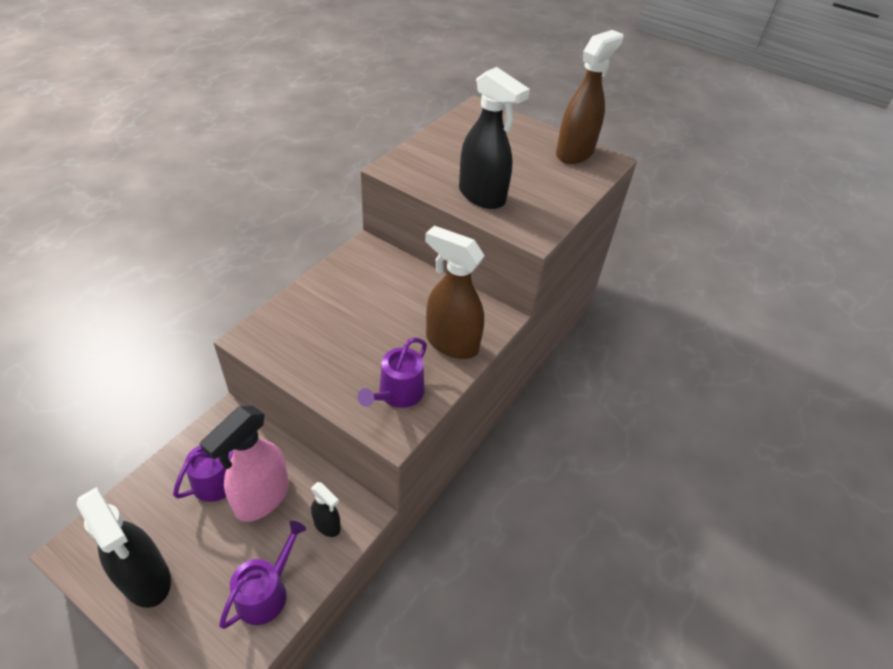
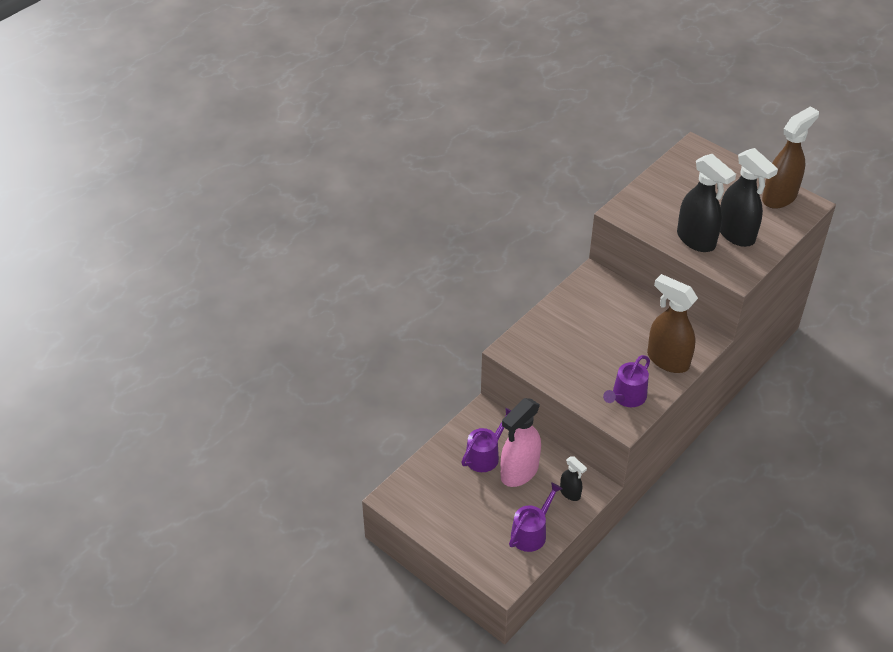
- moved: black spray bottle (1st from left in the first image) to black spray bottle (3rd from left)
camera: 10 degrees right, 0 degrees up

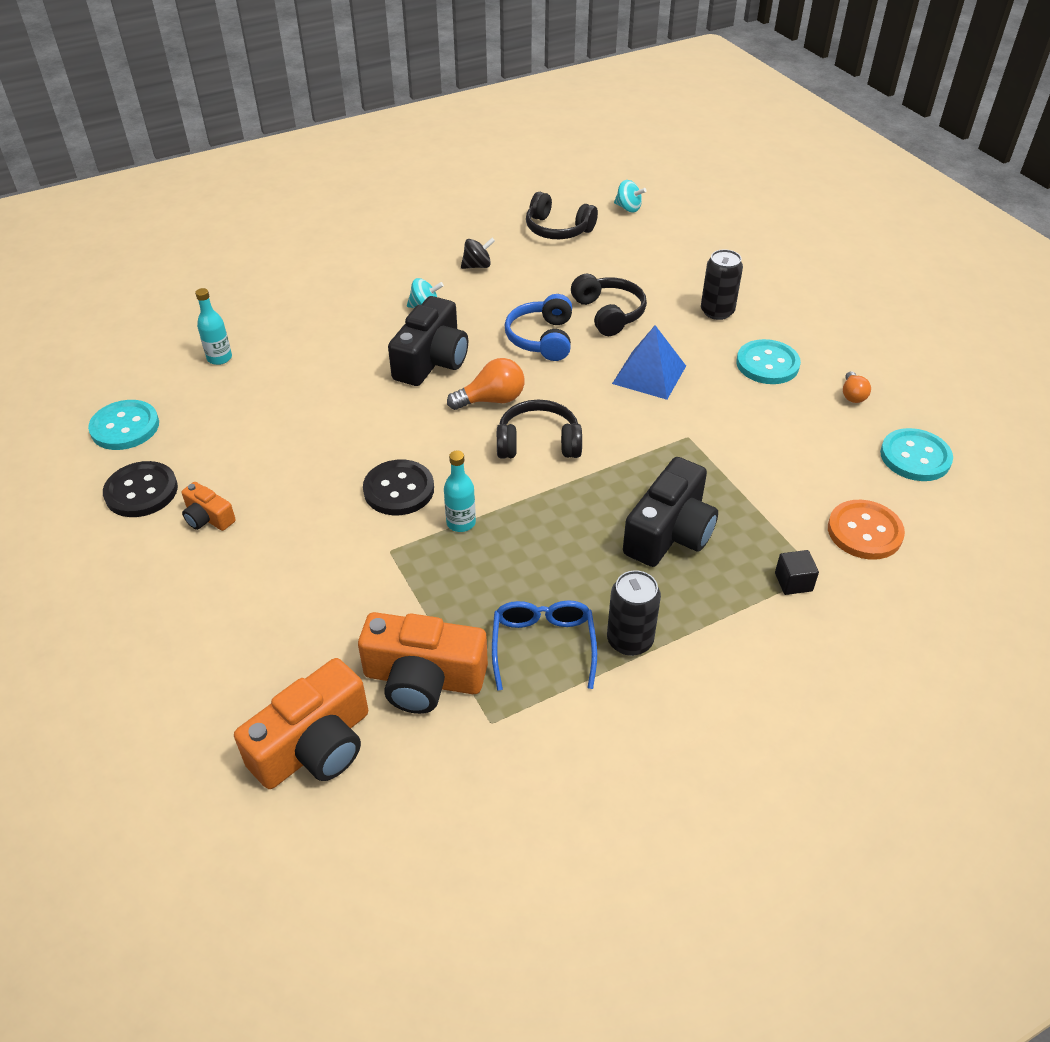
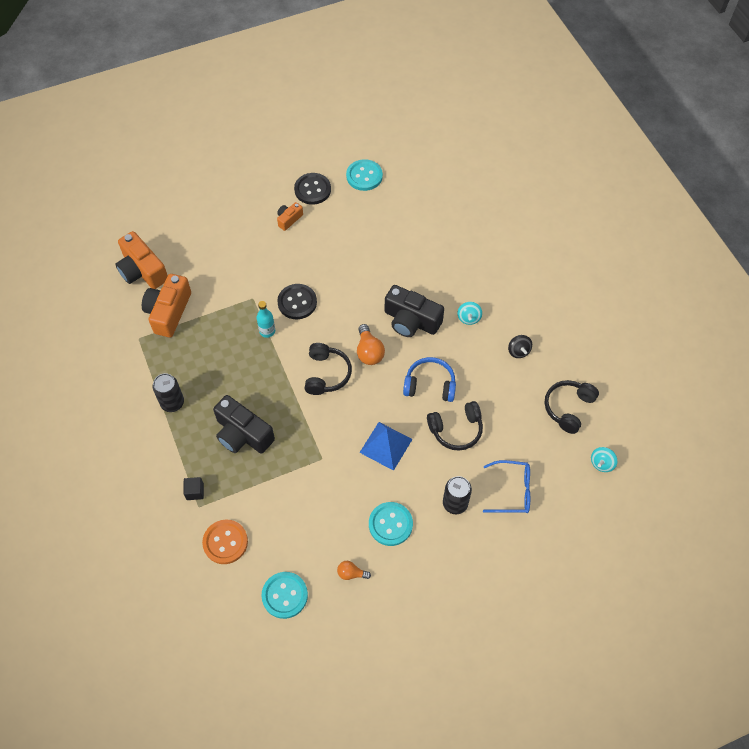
- moved: blue glasses
- removed: turquoise bottle (1st from left)
camera: 95 degrees right, 15 degrees up

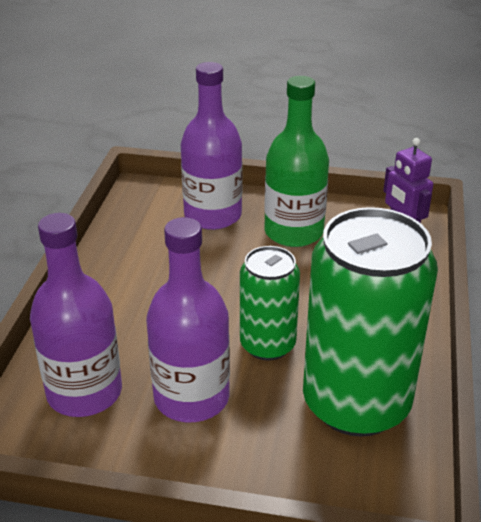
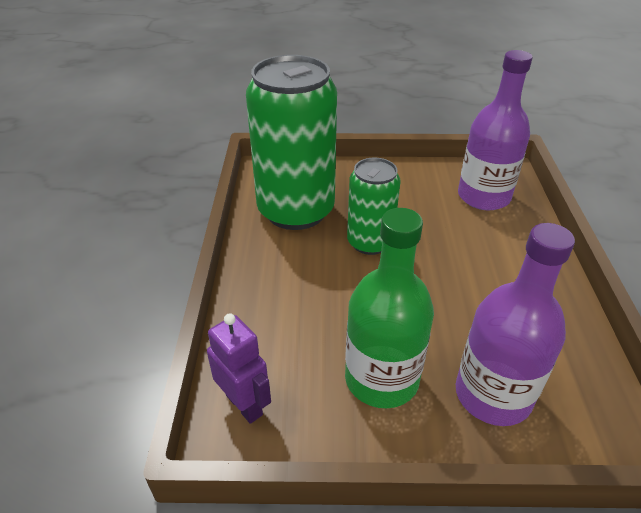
- removed: purple bottle (2nd from left)
camera: 170 degrees right, 5 degrees up

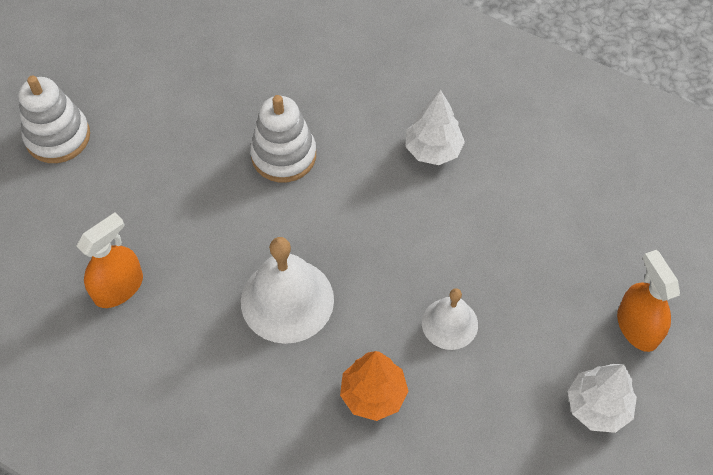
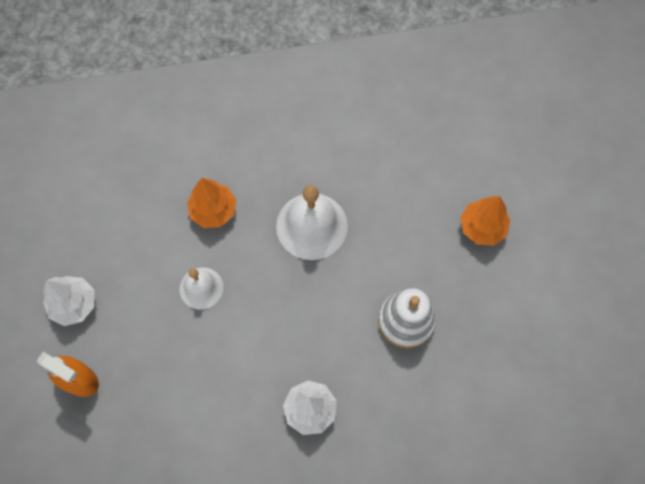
- added: orange tree (2nd from left)
- removed: white stacking toy (1st from left)
- removed: orange spray bottle (1st from left)
camera: 140 degrees right, 10 degrees up

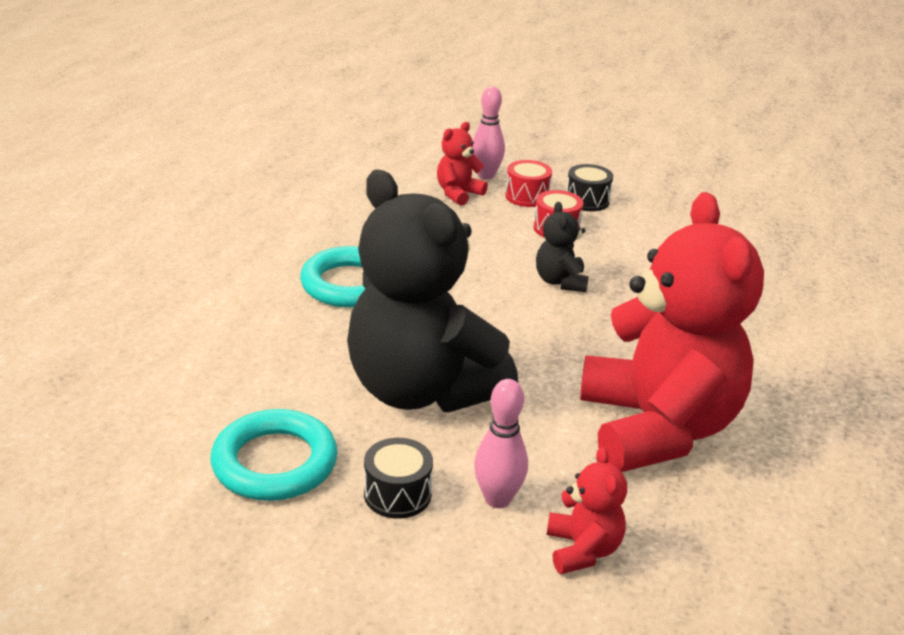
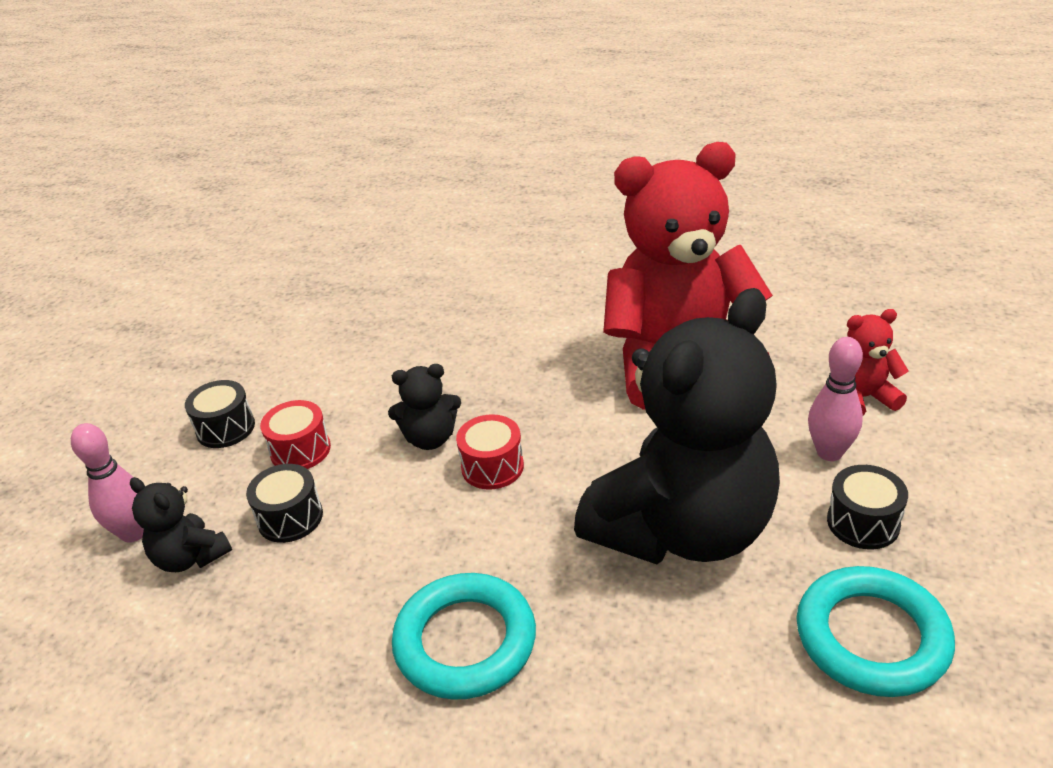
- recoloured: red teddy bear (1st from left) to black teddy bear (1st from left)
- added: black drum (2nd from left)
- moved: red drum (1st from left in the first image) to red drum (2nd from left)
camera: 90 degrees left, 5 degrees up

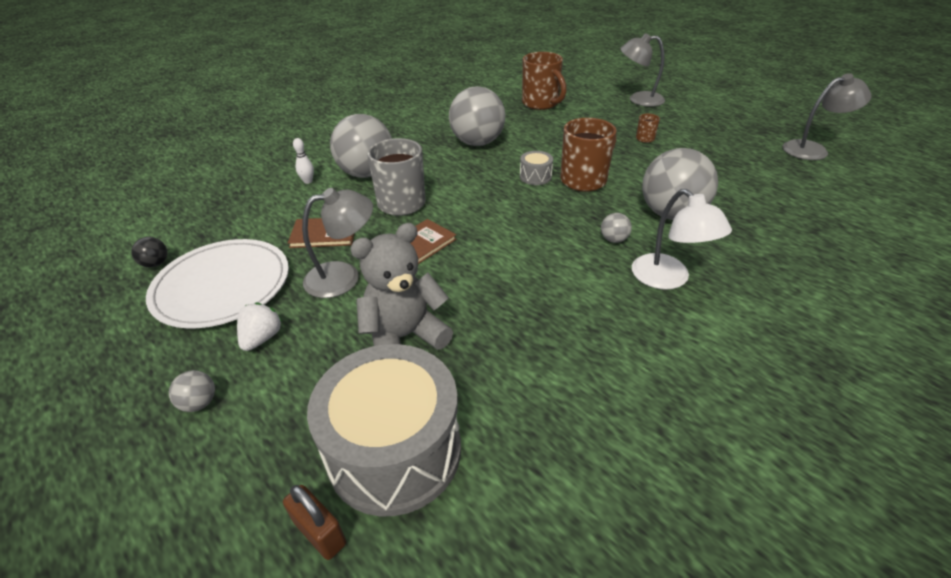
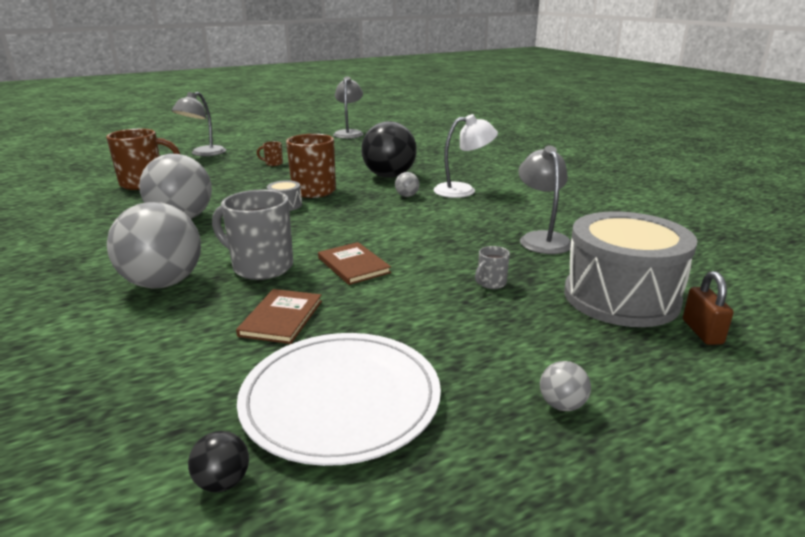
- recoloured: grey ball (5th from left) to black ball (2nd from left)
- replaced: grey teddy bear to grey mug (2nd from left)
- moved: grey lamp (1st from left in the first image) to grey lamp (3rd from left)
- turned: brown padlock 60 degrees counterclockwise
- removed: white strawberry
- removed: white bowling pin
camera: 75 degrees left, 15 degrees down

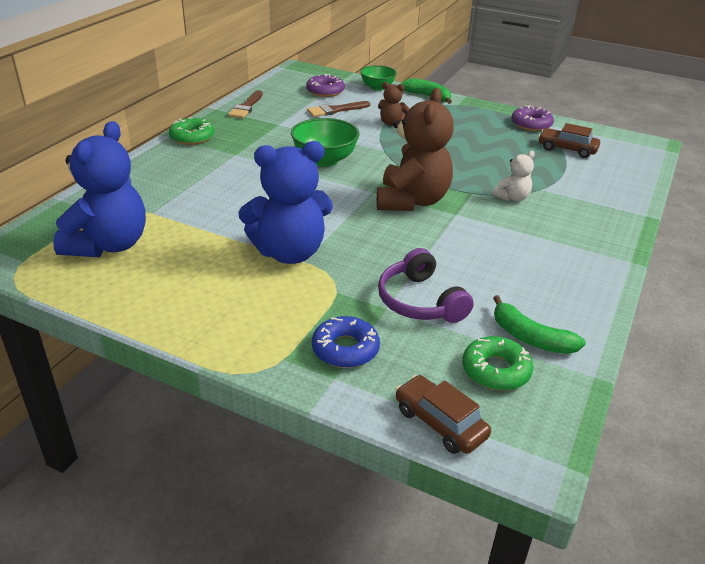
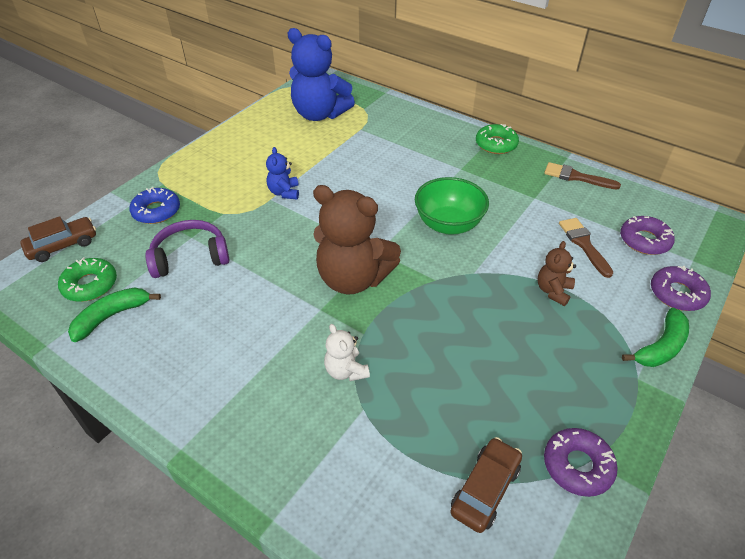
- resized: blue teddy bear (2nd from left in the first image) x0.47
- replaced: green bowl (2nd from left) to purple donut (3rd from left)
camera: 100 degrees right, 10 degrees up

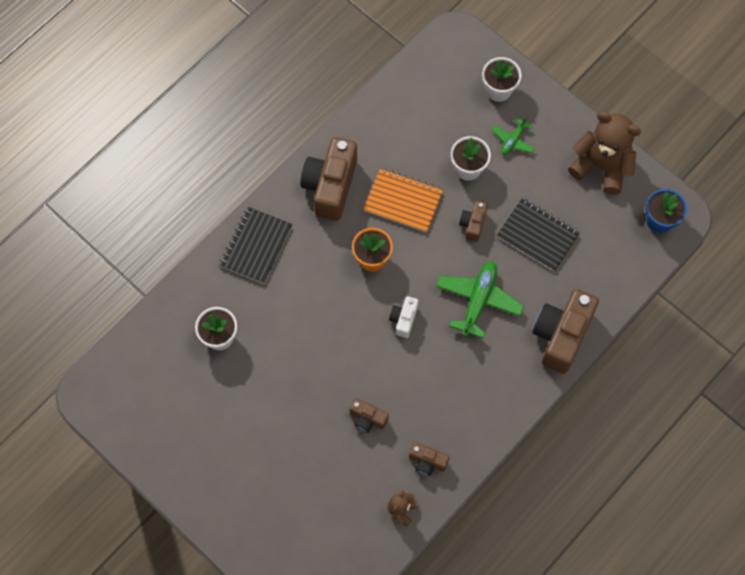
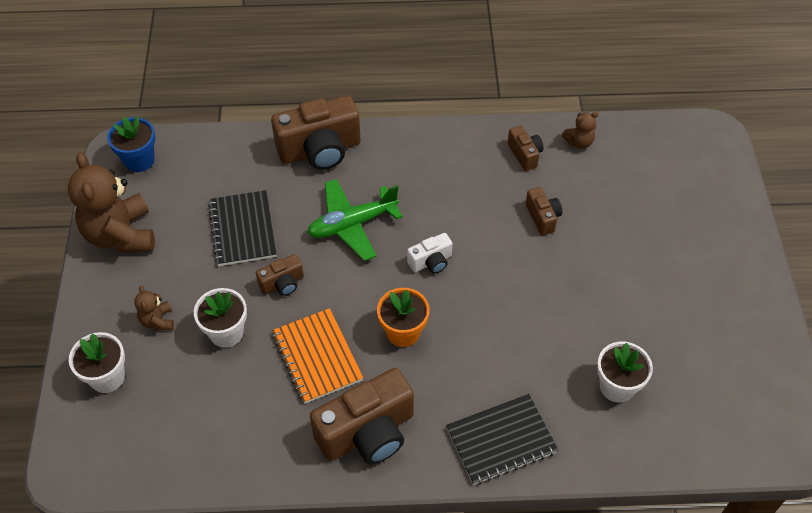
- replaced: green plane (2nd from left) to brown teddy bear (2nd from left)
camera: 135 degrees left, 15 degrees down

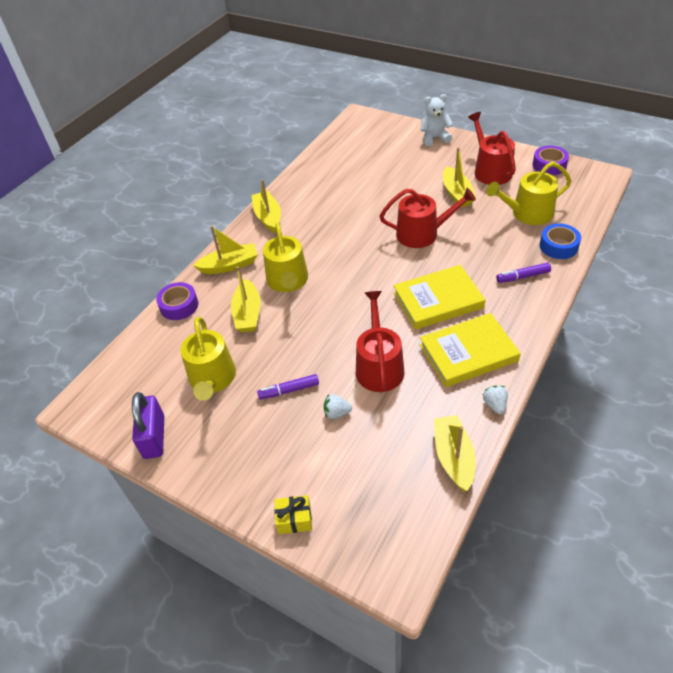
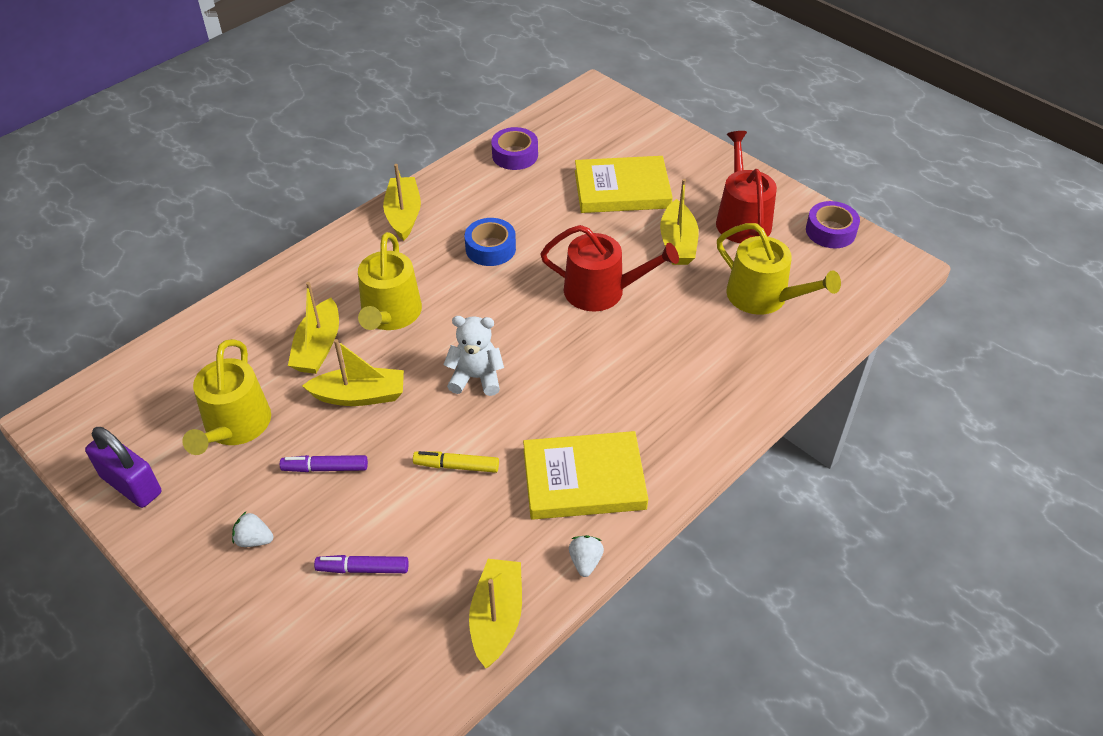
- turned: purple padlock 60 degrees counterclockwise
- moved: white strawberry (1st from left)
- moved: yellow boat (1st from left in the first image) to yellow boat (2nd from left)
- moved: purple marker (2nd from left)
- replaced: red watering can (1st from left) to yellow marker
- moved: white teddy bear
- moved: blue tape
- moved: purple tape (1st from left)
- moved: yellow book (1st from left in the first image) to yellow book (2nd from left)
- turned: yellow watering can (3rd from left) 135 degrees counterclockwise
- removed: yellow gift
camera: 10 degrees right, 0 degrees up

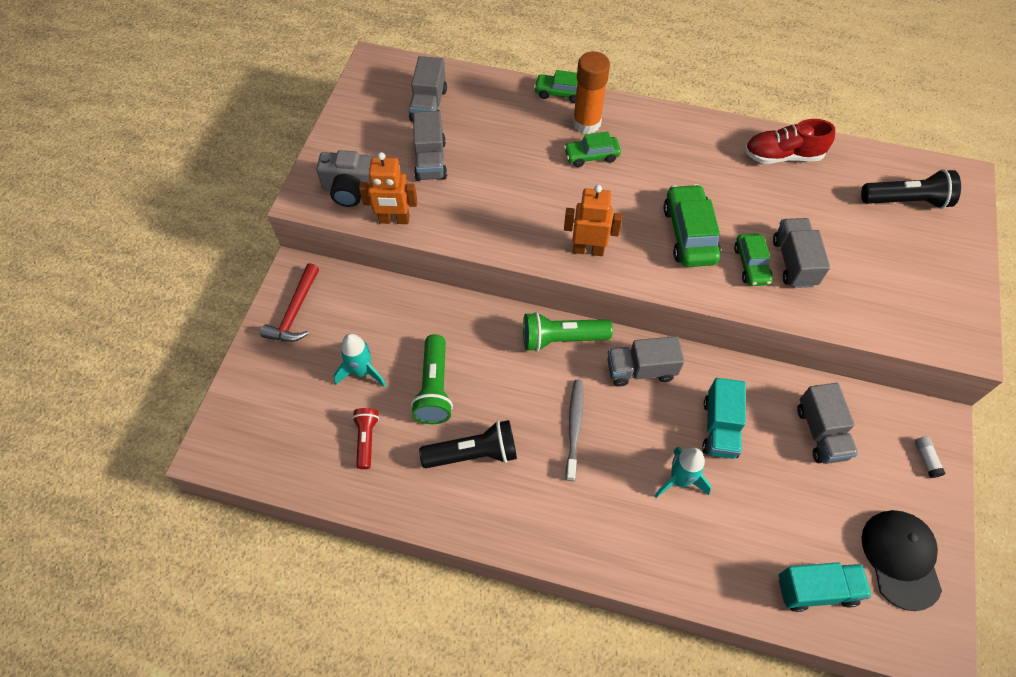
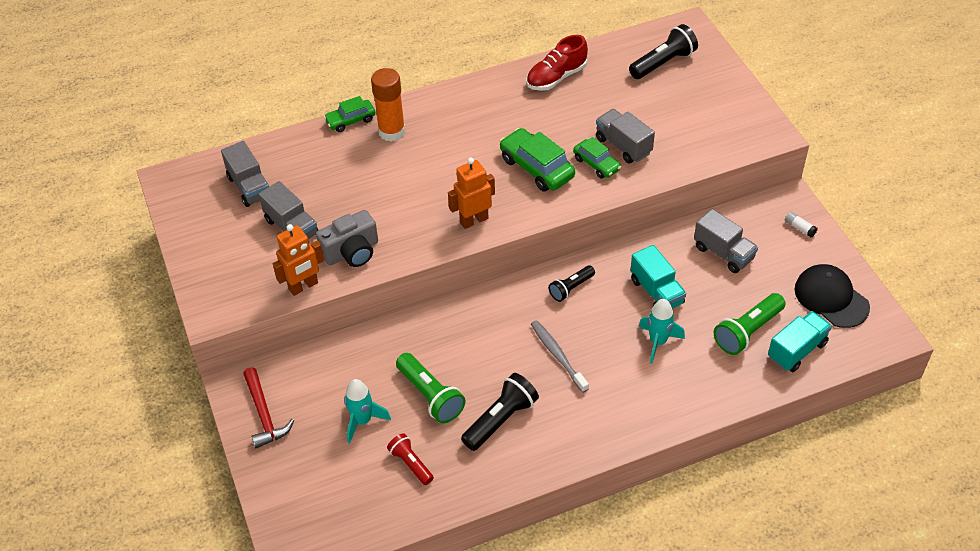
- moved: grey camera
- replaced: grey truck (3rd from left) to black flashlight (2nd from left)
- moved: green flashlight (2nd from left)
- removed: green car (2nd from left)
camera: 35 degrees left, 10 degrees down

